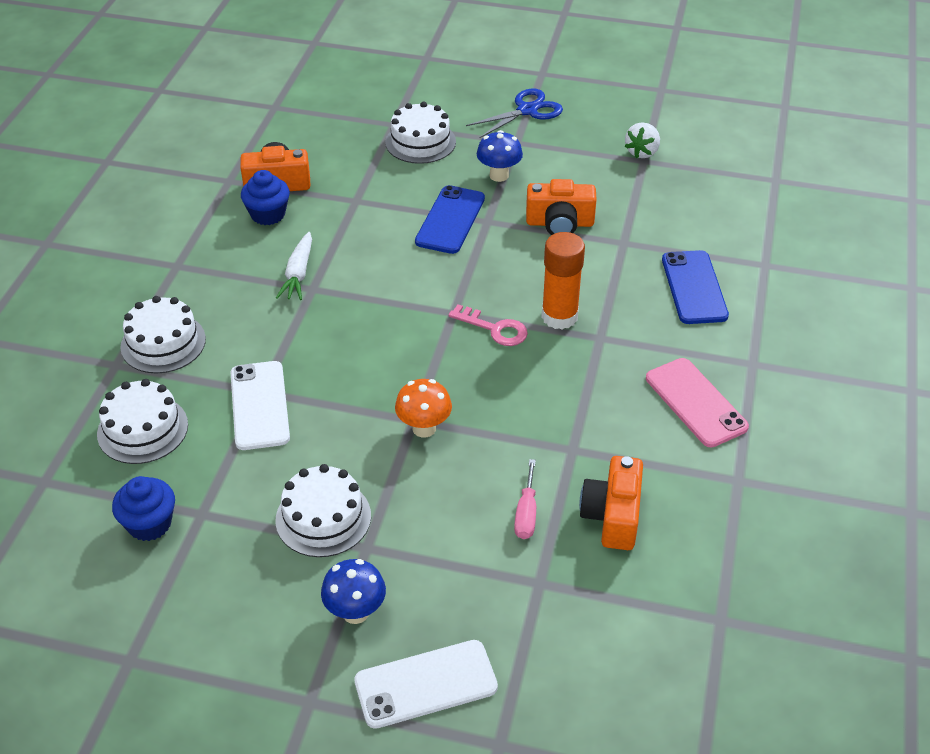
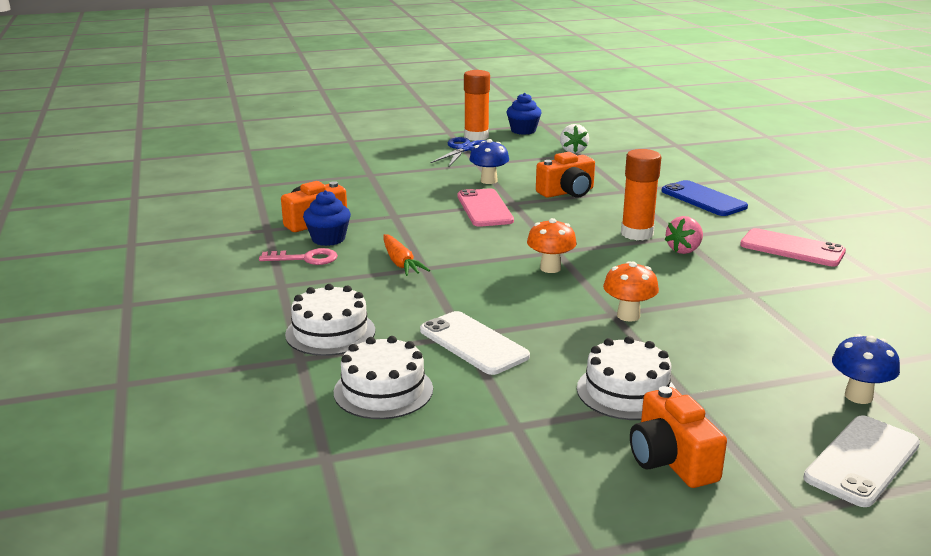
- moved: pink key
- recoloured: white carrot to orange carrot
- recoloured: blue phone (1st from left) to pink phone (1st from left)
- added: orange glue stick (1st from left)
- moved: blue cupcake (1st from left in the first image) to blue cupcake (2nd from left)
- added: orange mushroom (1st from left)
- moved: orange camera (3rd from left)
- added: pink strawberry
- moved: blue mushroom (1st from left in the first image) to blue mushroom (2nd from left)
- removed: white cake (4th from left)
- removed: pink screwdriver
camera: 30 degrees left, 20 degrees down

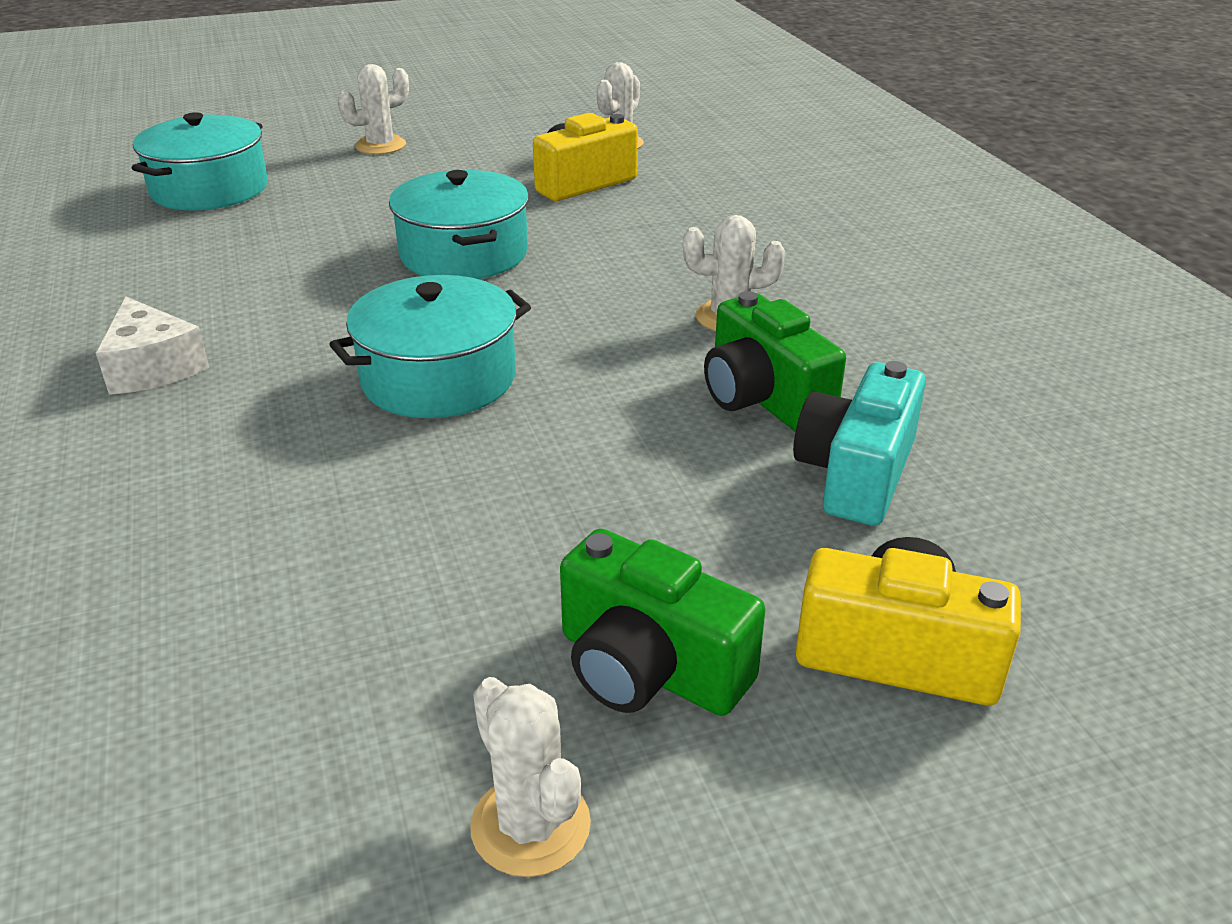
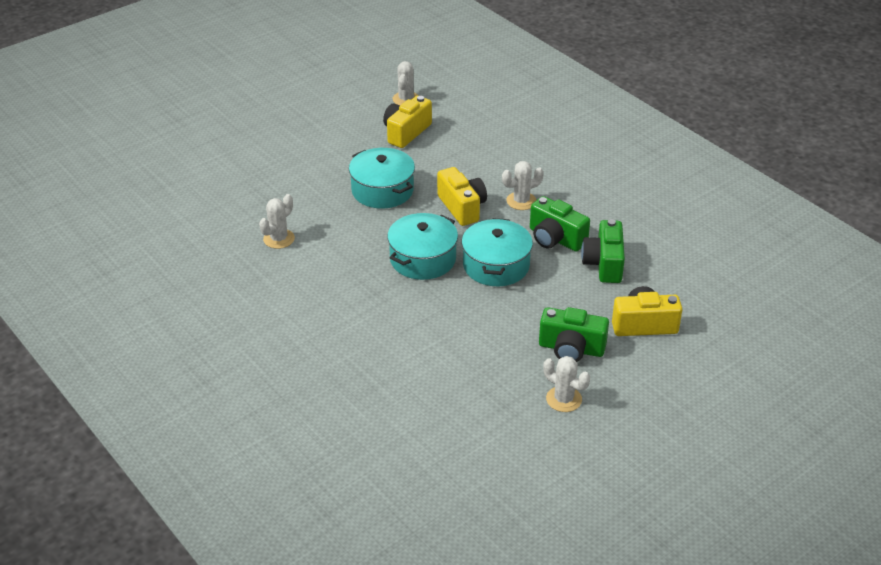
- moved: white cactus (1st from left)
- added: yellow camera (2nd from left)
- moved: turquoise pot (1st from left in the first image) to turquoise pot (3rd from left)
- recoloured: turquoise camera to green camera (3rd from left)
- removed: white cheese
camera: 20 degrees left, 5 degrees up

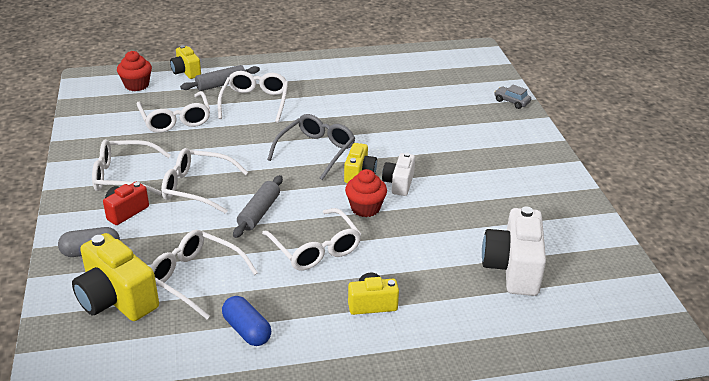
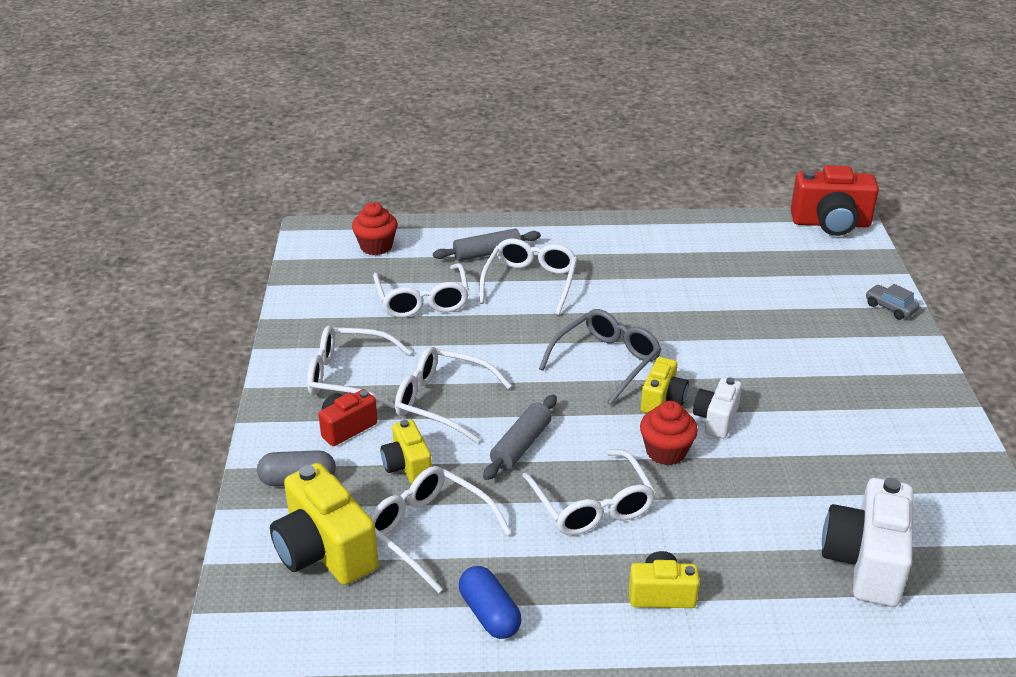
- moved: yellow camera (2nd from left)
- added: red camera (2nd from left)
camera: 10 degrees right, 0 degrees up

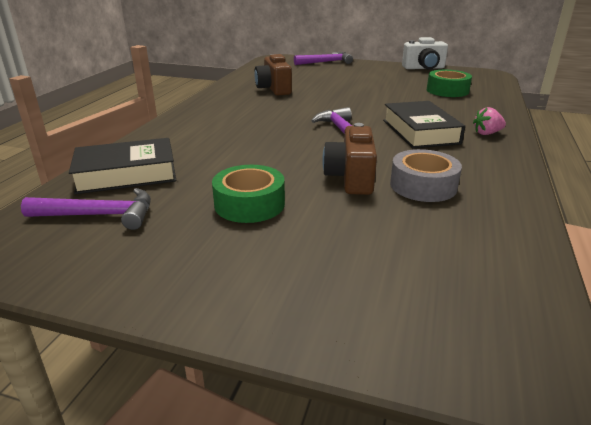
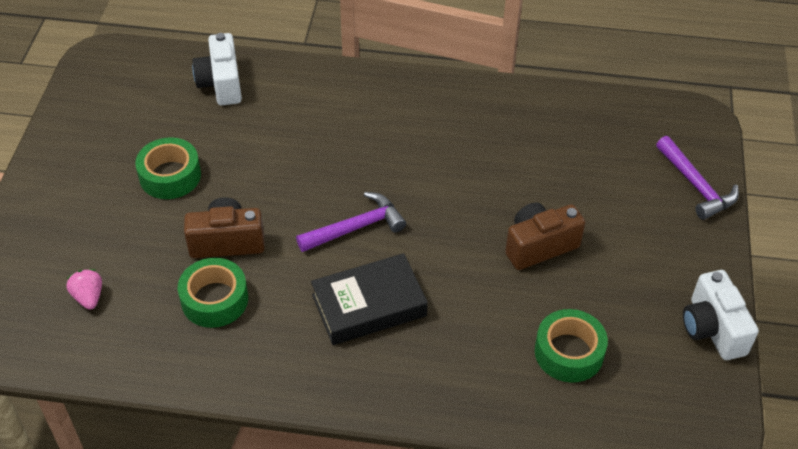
- moved: pink strawberry
- recoloured: grey tape to green tape (2nd from left)
- replaced: black book (1st from left) to white camera (1st from left)
- moved: brown camera (1st from left in the first image) to brown camera (2nd from left)
- removed: purple hammer (1st from left)
camera: 80 degrees right, 20 degrees up

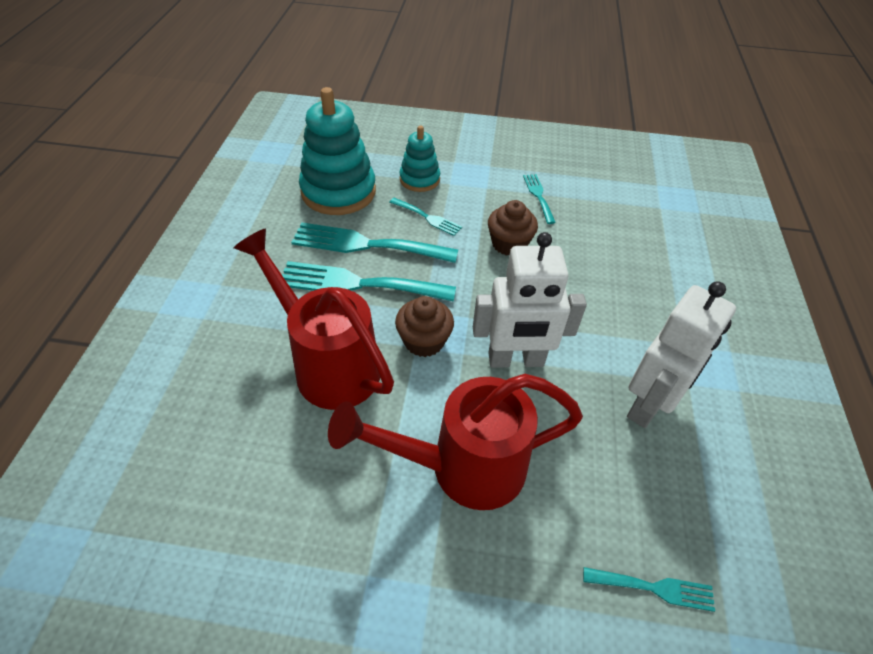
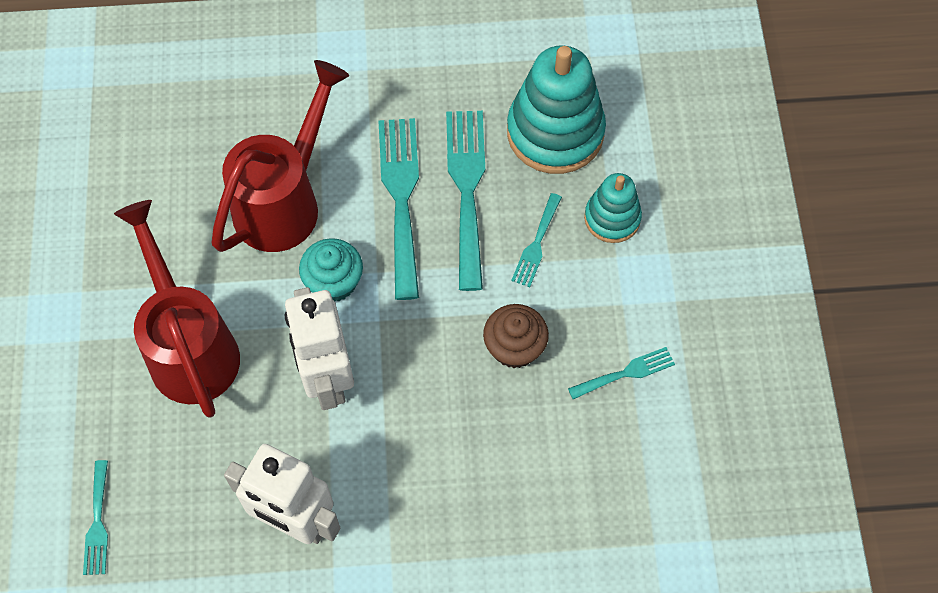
- recoloured: brown cupcake (1st from left) to turquoise cupcake
camera: 80 degrees right, 15 degrees up

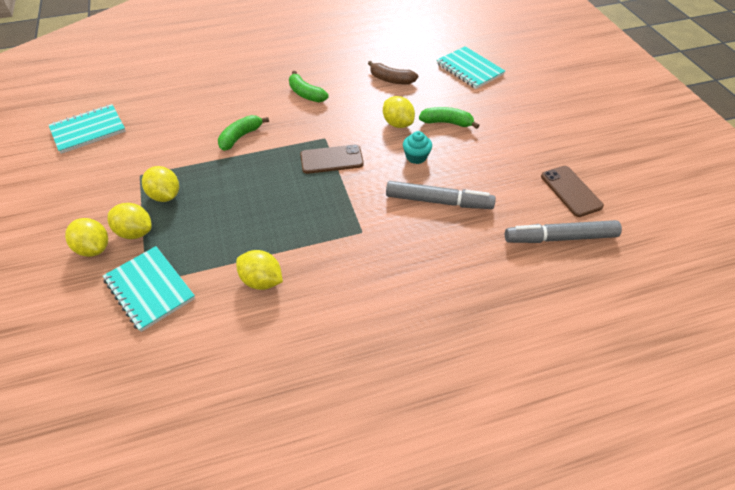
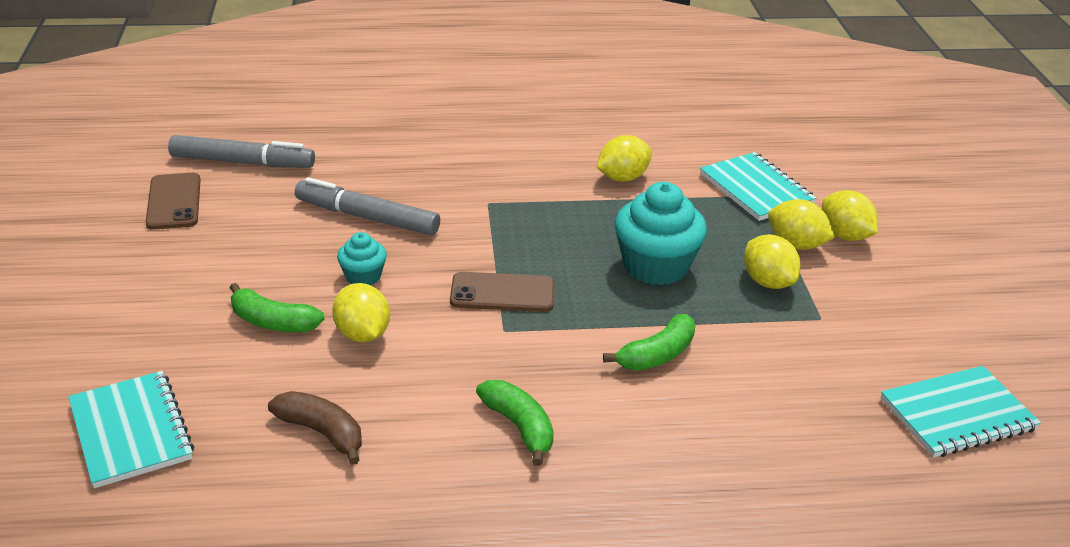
- turned: yellow lemon (4th from left in the first image) 75 degrees counterclockwise
- added: turquoise cupcake (2nd from left)
camera: 170 degrees left, 15 degrees down

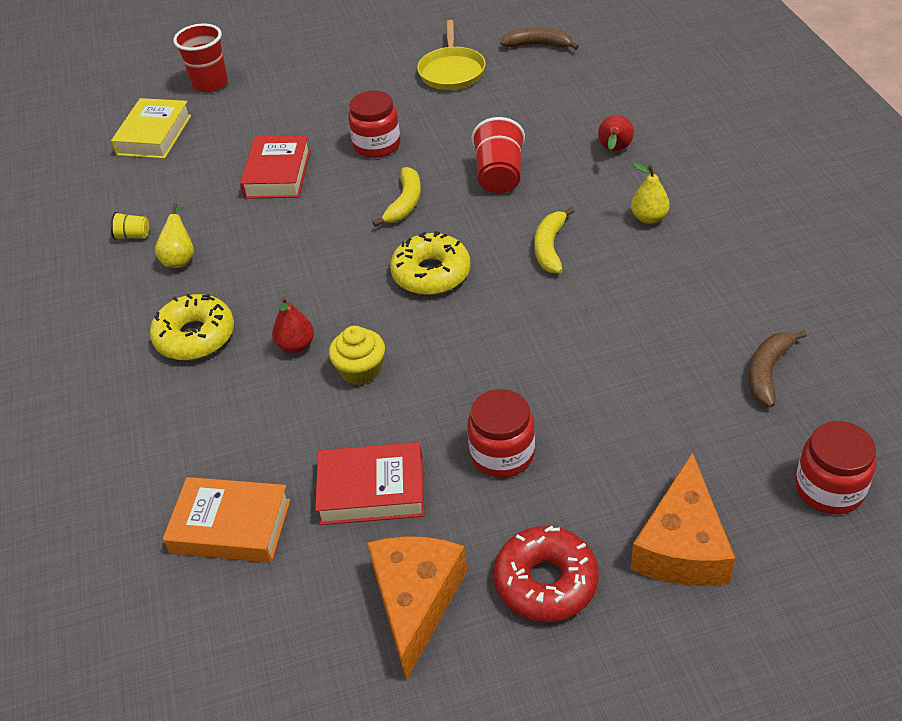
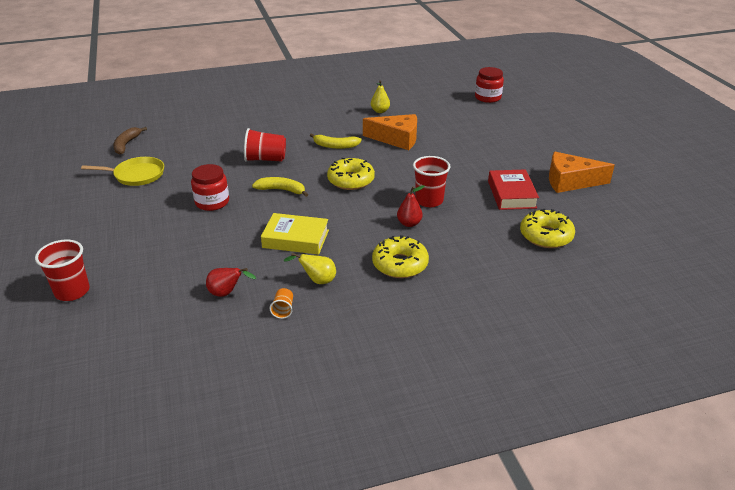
- moved: red pear (2nd from left in the first image) to red pear (1st from left)
- moved: yellow book
- recoloured: yellow cup to orange cup
- moved: orange cheese (2nd from left in the first image) to orange cheese (1st from left)
- moved: yellow pear (2nd from left)
- replaced: yellow cupcake to red cup (3rd from left)
- replaced: orange book to yellow donut (3rd from left)
- removed: red book (1st from left)
- removed: red jar (2nd from left)
- removed: red donut
- removed: brown banana (2nd from left)
camera: 95 degrees left, 10 degrees down

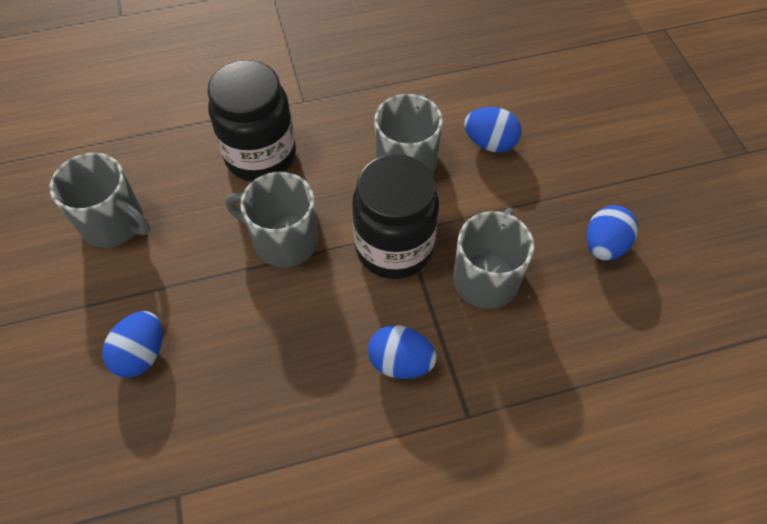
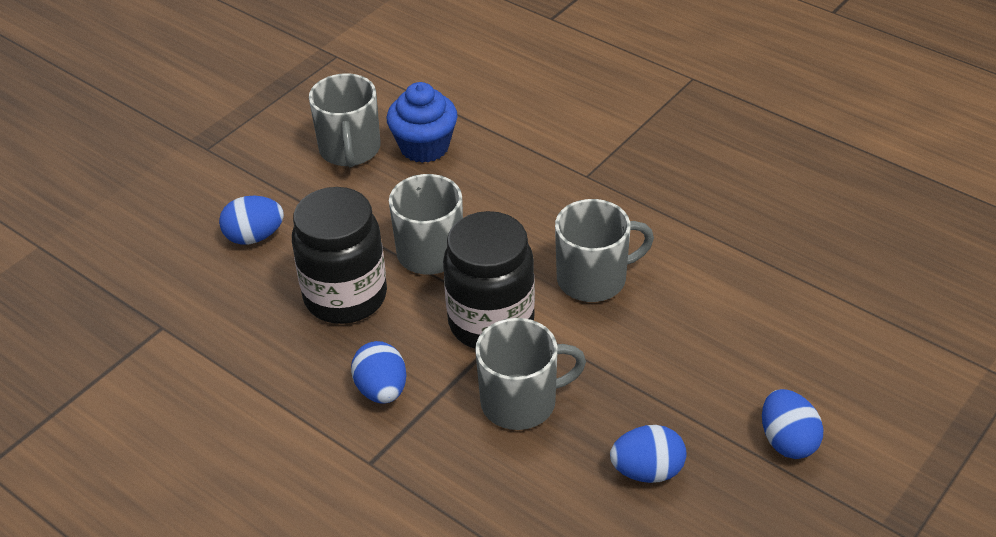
- moved: black jar (1st from left)
- added: blue cupcake
- moved: blue egg (3rd from left in the first image) to blue egg (4th from left)
camera: 55 degrees right, 15 degrees down

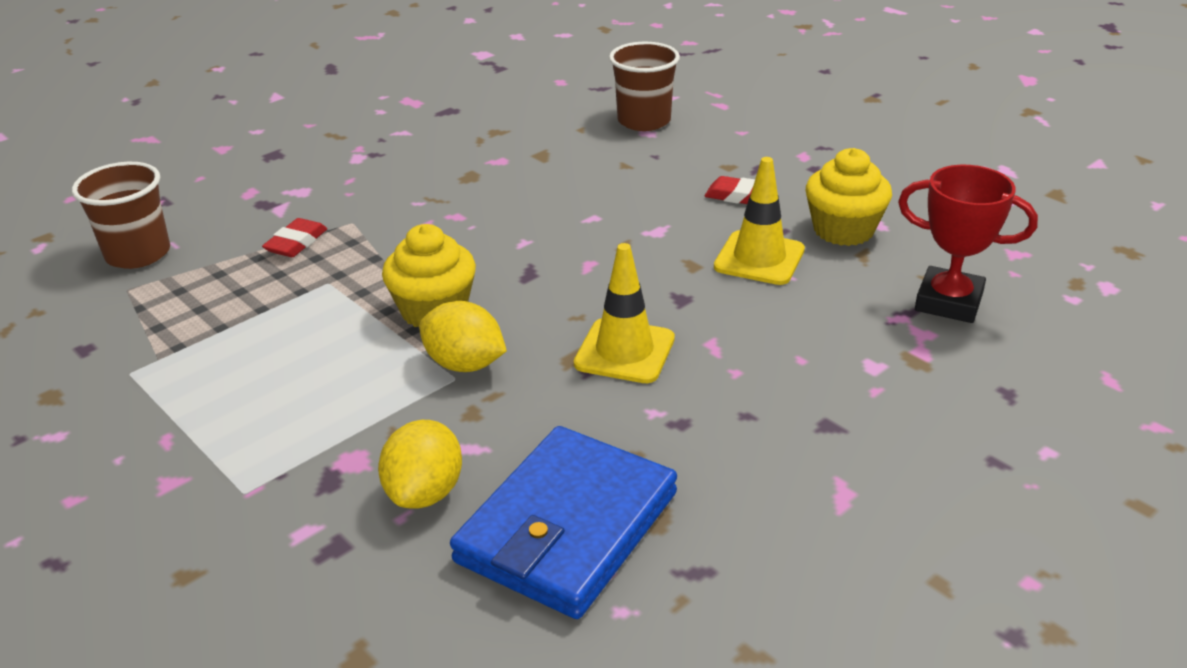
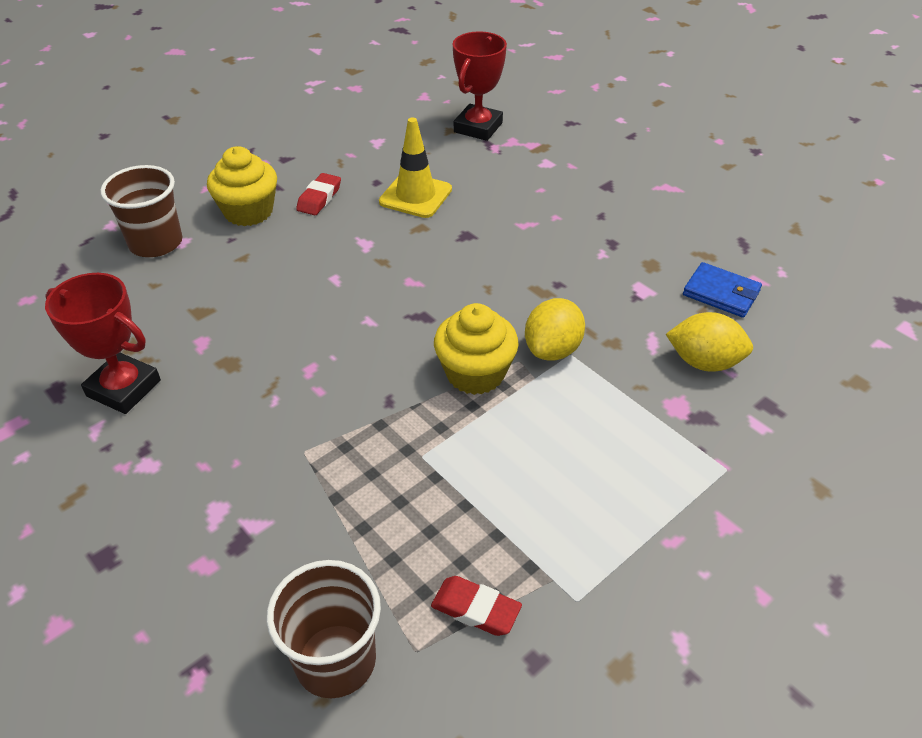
- added: red trophy (1st from left)
- moved: yellow cupcake (2nd from left in the first image) to yellow cupcake (1st from left)
- moved: red eraser (1st from left in the first image) to red eraser (2nd from left)
- resized: blue wallet x0.51
- removed: yellow traffic cone (1st from left)
camera: 90 degrees left, 10 degrees up

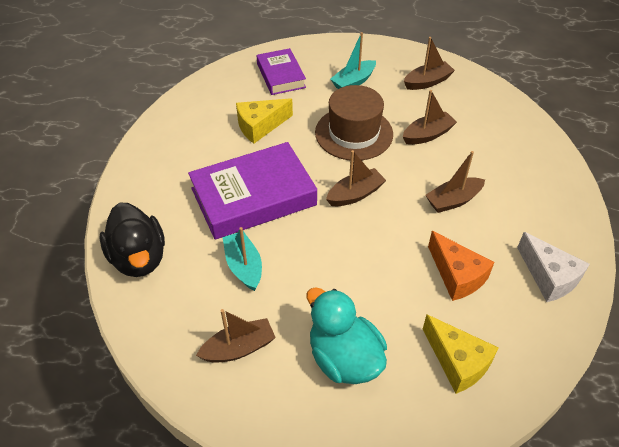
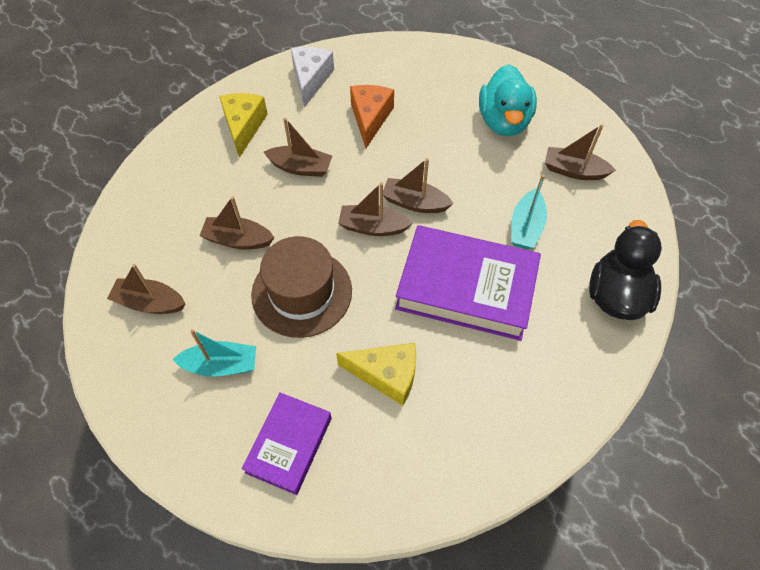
- moved: yellow cheese (2nd from left in the first image) to yellow cheese (1st from left)
- added: brown boat (5th from left)
camera: 140 degrees left, 10 degrees up

